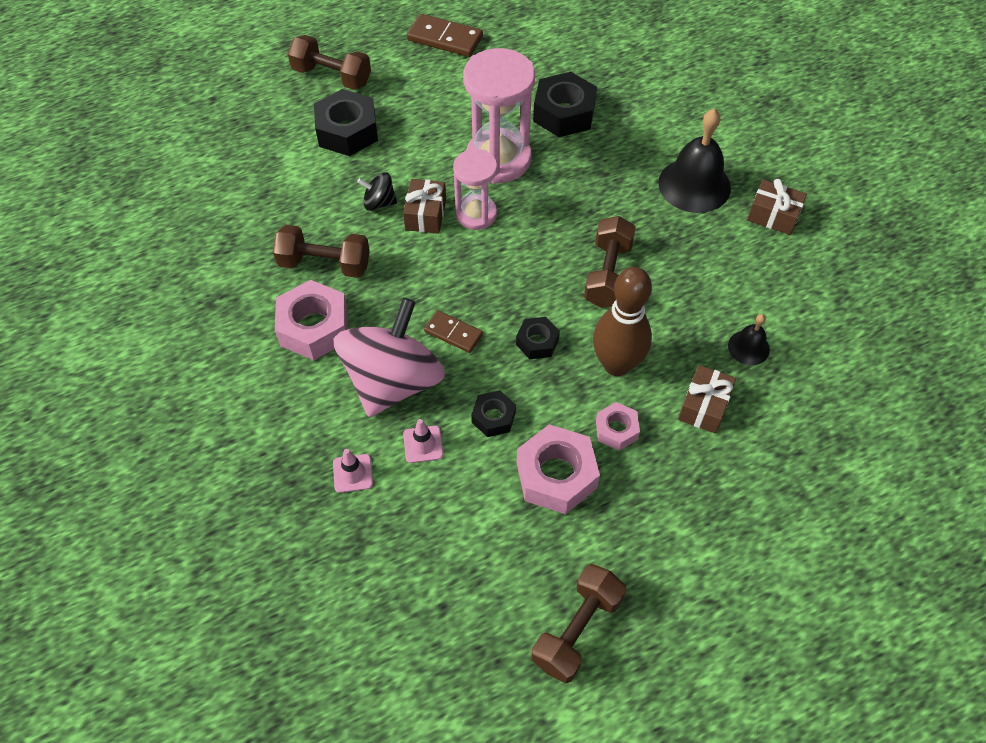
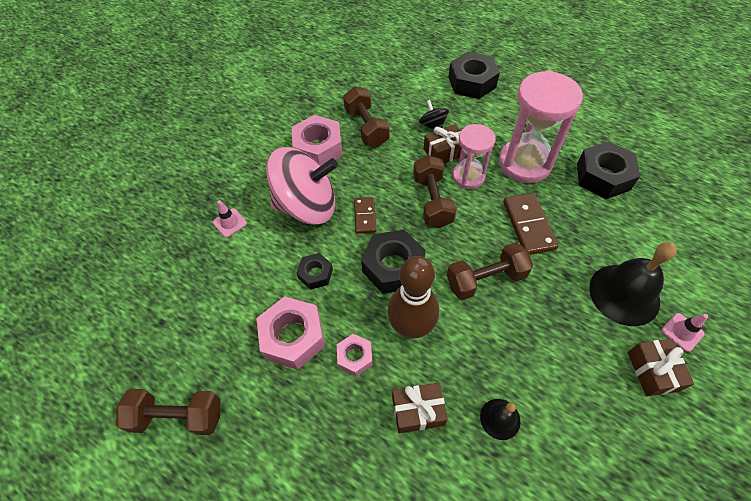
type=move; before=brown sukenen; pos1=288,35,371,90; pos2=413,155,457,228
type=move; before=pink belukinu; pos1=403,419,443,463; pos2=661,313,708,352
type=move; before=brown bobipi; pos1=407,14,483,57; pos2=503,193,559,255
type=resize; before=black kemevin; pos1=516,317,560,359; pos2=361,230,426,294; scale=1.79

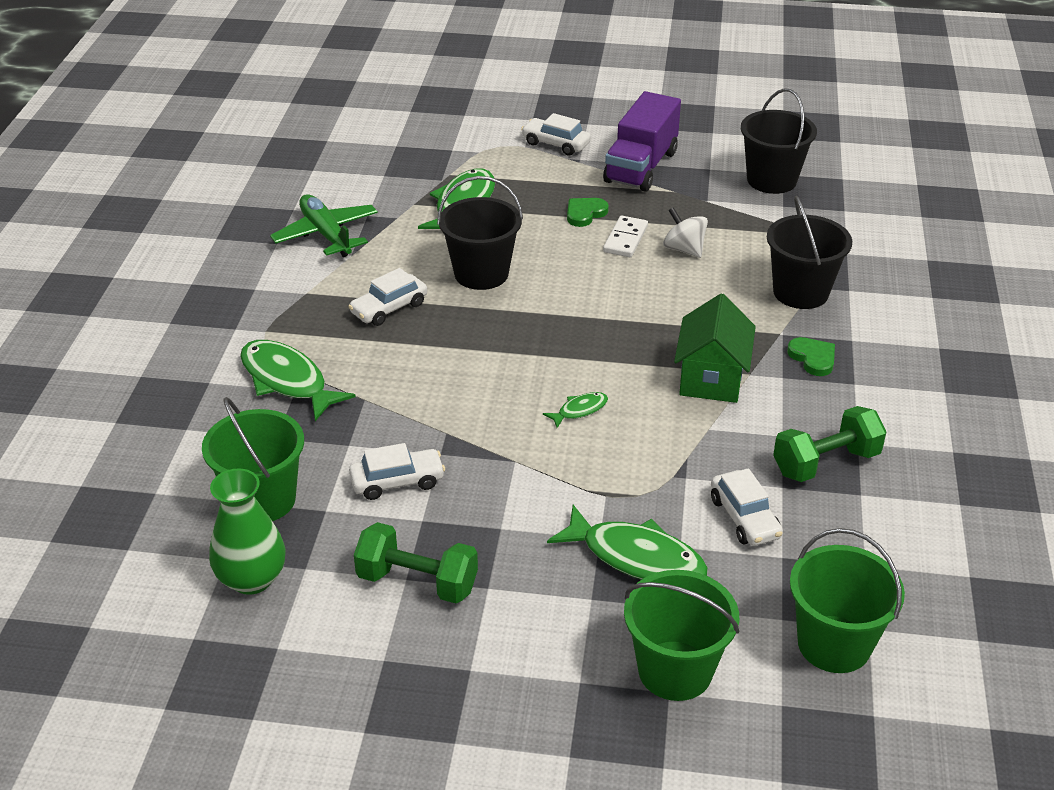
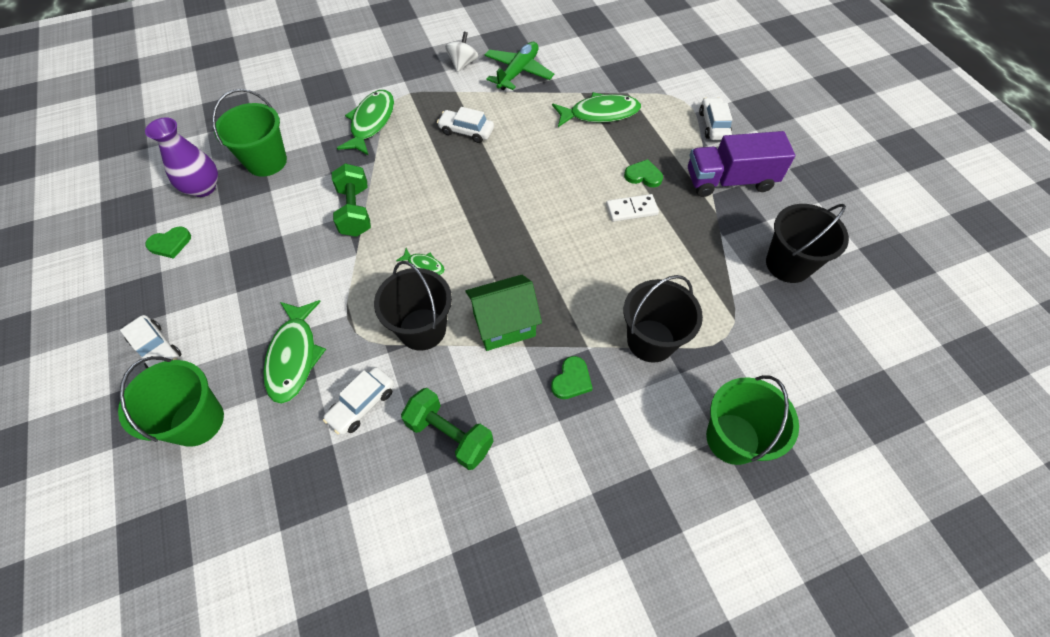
type=recolor; before=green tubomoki; after=purple tubomoki; pos1=209,468,286,595; pos2=145,117,218,197
type=move; before=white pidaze; pos1=349,443,445,500; pos2=120,315,182,369
type=move; before=green sukenen; pos1=354,522,478,604; pos2=332,163,371,237
type=move; before=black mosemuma; pos1=437,176,523,290; pos2=374,261,452,351
type=move; before=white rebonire; pos1=663,207,708,258; pos2=445,32,478,72
type=move; before=green mosemuma; pos1=790,528,905,673; pos2=706,375,799,465
type=insert; after=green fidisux; pos2=145,226,191,259

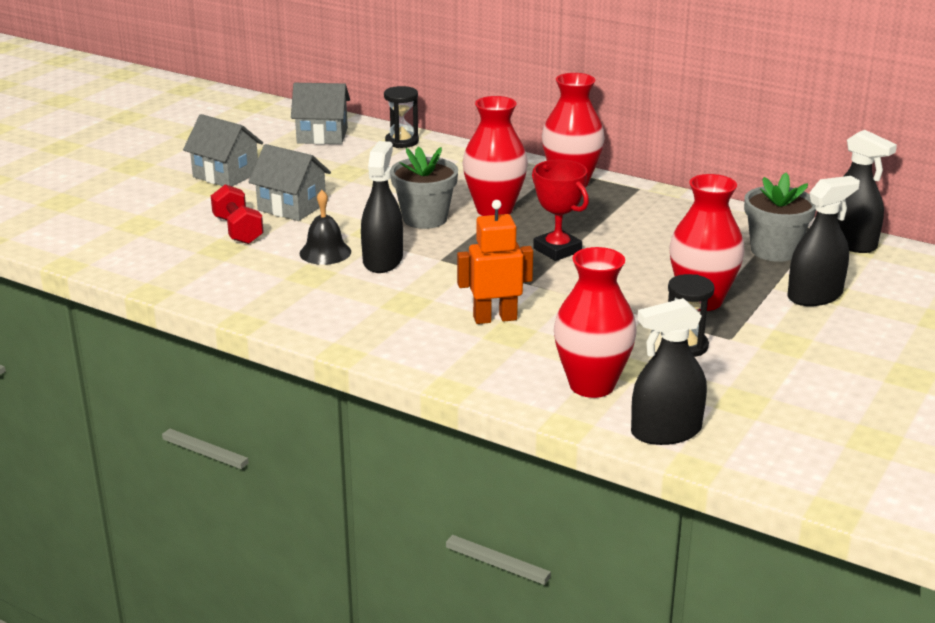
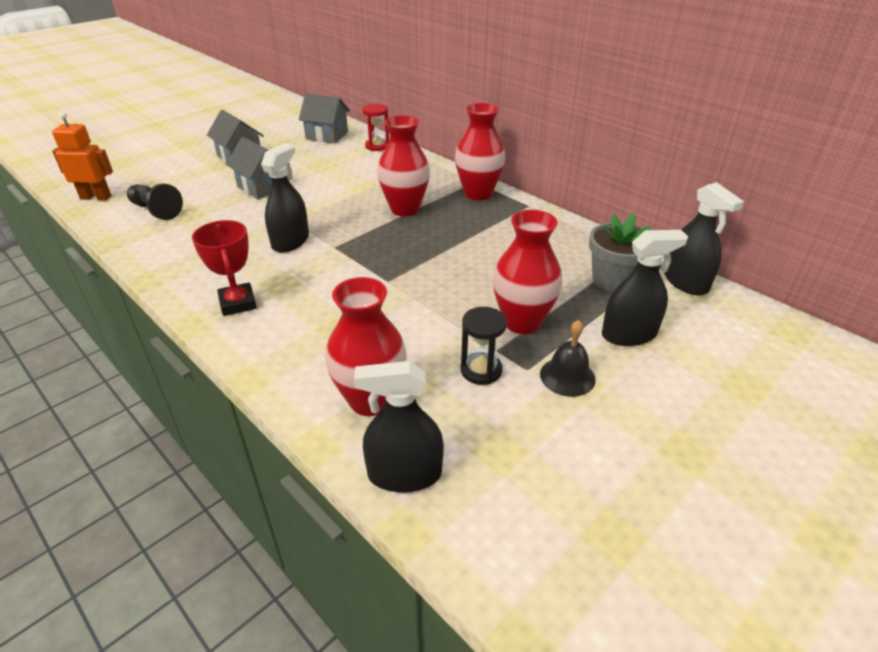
type=delete; before=red sukenen; pos1=211,184,264,244
type=move; before=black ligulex; pos1=299,190,351,265; pos2=540,320,596,397
type=recolor; before=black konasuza; after=red konasuza; pos1=384,86,419,148; pos2=362,104,389,151
type=delete; before=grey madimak; pos1=391,147,458,229
type=move; before=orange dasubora; pos1=457,200,533,324; pos2=52,112,113,200
type=move; before=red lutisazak; pos1=532,159,589,261; pos2=192,220,257,316
type=insert; after=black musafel; pos2=127,183,183,220

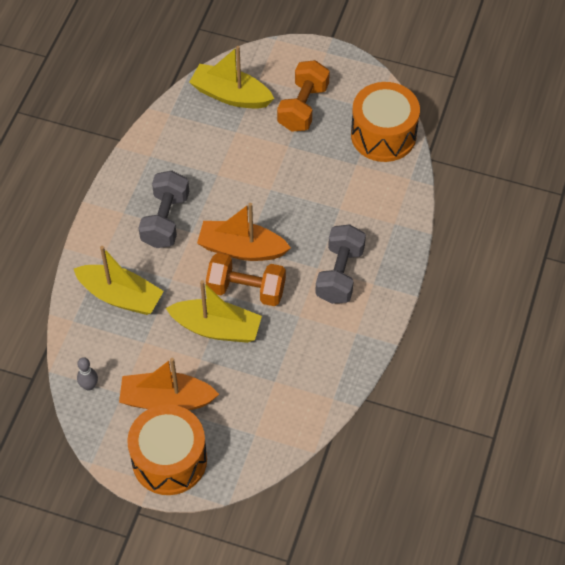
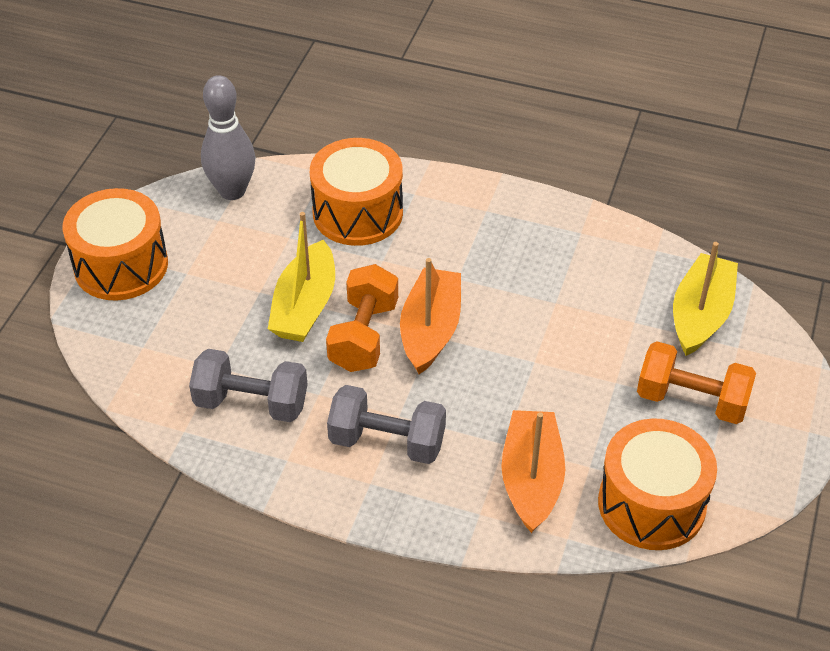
type=replace; before=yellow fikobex; after=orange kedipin; pos1=74,246,164,315; pos2=310,138,403,246
type=resize; before=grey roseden; pos1=77,357,98,391; pos2=201,75,255,200; scale=2.11
type=move; before=orange fikobex; pos1=119,358,219,410; pos2=501,410,565,533
type=move; before=grey sukenen; pos1=139,171,189,248; pos2=189,349,308,422

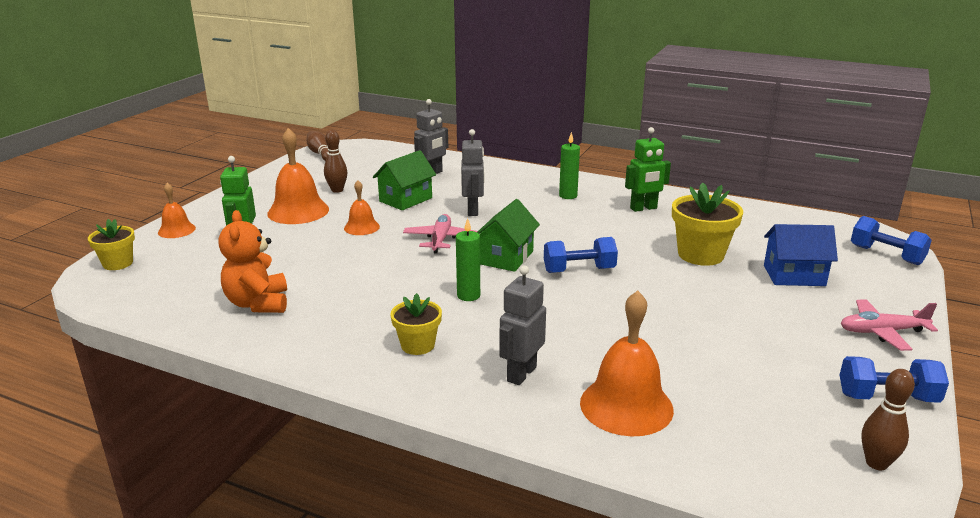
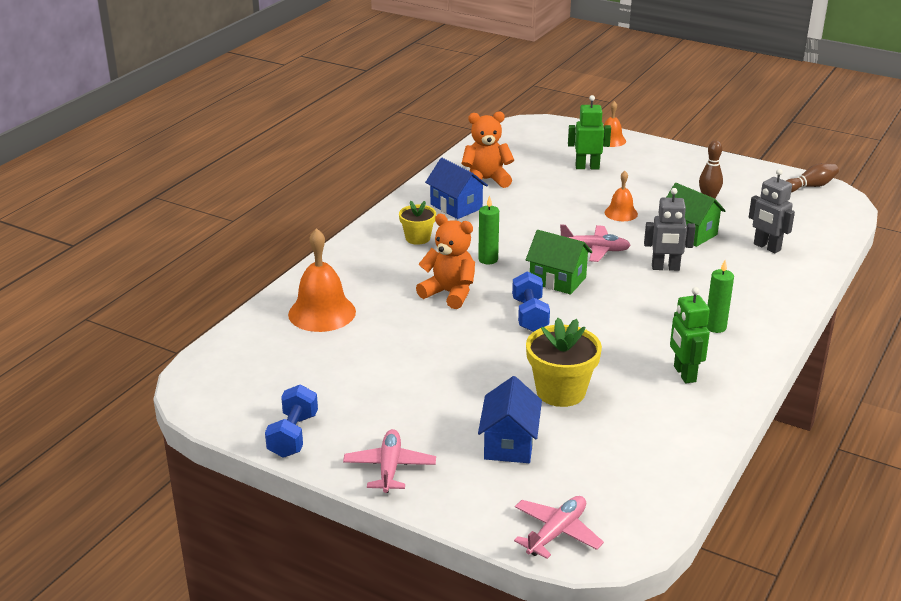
type=delete; before=yellow madimak; pos1=88,219,135,270
type=delete; before=orange ligulex; pos1=267,128,329,224
type=delete; before=grey dasubora; pos1=499,265,546,385
type=replace; before=blue sukenen; after=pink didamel; pos1=851,216,932,265; pos2=514,496,604,559
type=delete; before=brown roseden; pos1=861,369,915,470
type=insert; after=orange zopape; pos2=416,214,475,309
type=insert; after=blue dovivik; pos2=425,158,488,219

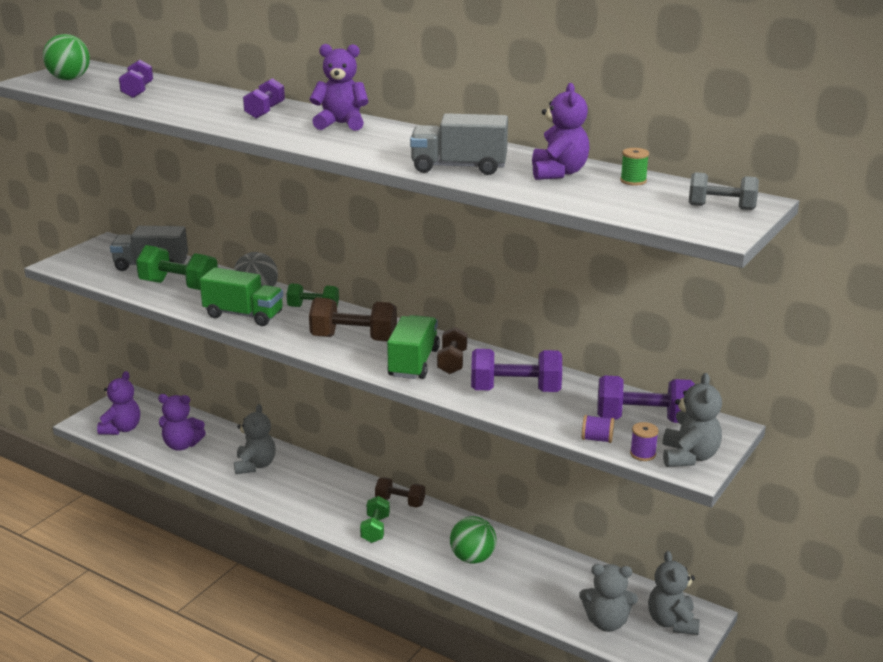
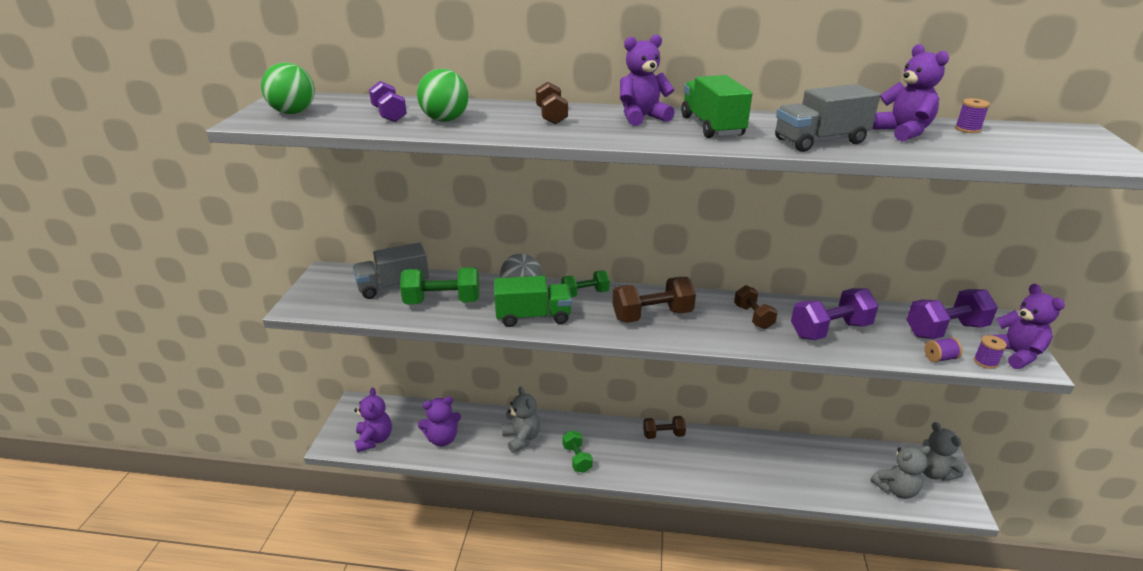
type=recolor; before=purple sukenen; after=brown sukenen; pos1=243,78,285,119; pos2=536,81,568,125
type=move; before=green sukenen; pos1=360,496,390,543; pos2=562,430,593,473
type=move; before=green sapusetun; pos1=387,315,440,379; pos2=681,75,752,138
type=move; before=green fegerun; pos1=450,516,496,564; pos2=417,69,469,122
type=recolor; before=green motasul; after=purple motasul; pos1=620,148,649,186; pos2=955,98,990,133
type=recolor; before=grey zopape; after=purple zopape; pos1=663,373,722,467; pos2=992,284,1065,369
type=delete; before=grey sukenen; pos1=689,172,759,210

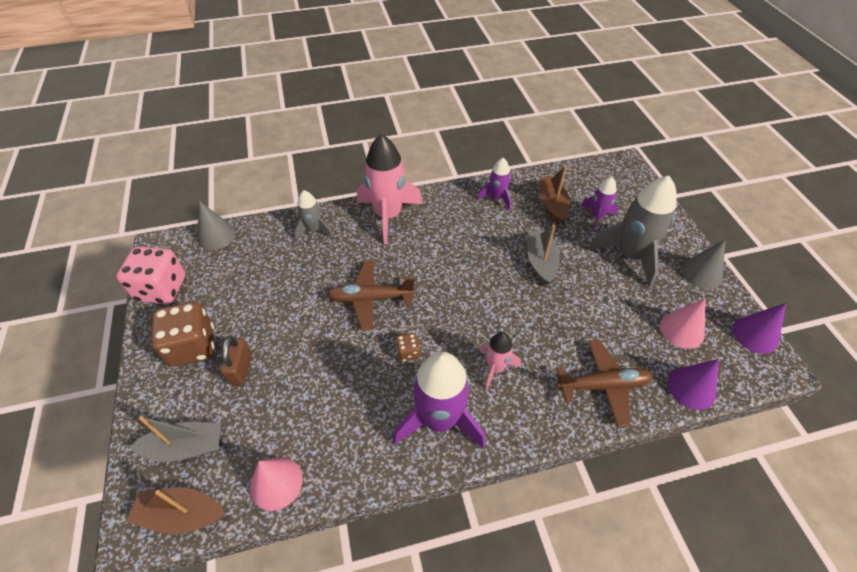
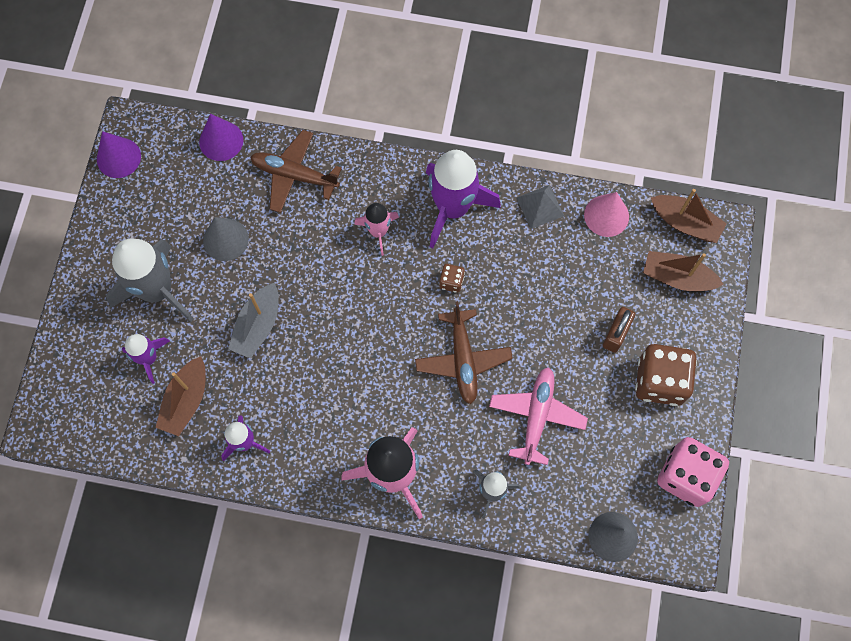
type=recolor; before=grey fikobex; after=brown fikobex; pos1=129,416,221,462; pos2=643,251,724,291
type=rotate; before=brown didamel; pos1=327,261,415,330; pos2=415,302,513,404; turn=60
type=delete; before=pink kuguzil; pos1=660,298,706,349
type=move; before=grey kuguzil; pos1=681,239,725,289; pos2=203,217,249,261
type=insert; after=pink didamel; pos2=489,367,588,465
type=insert; after=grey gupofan; pos2=516,185,564,229

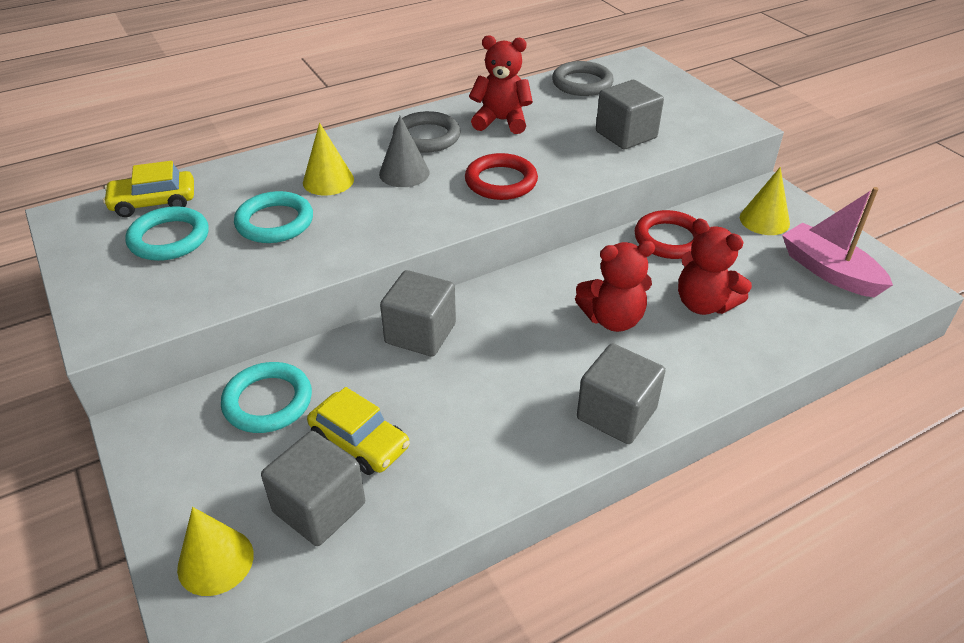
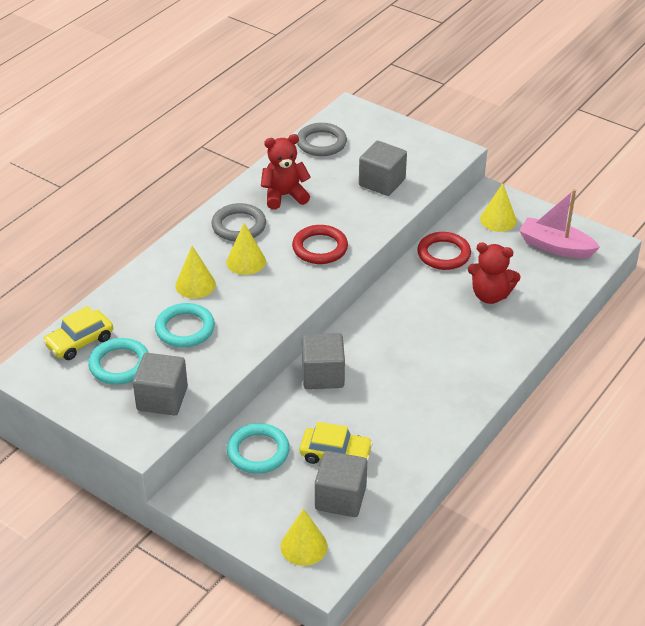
type=recolor; before=grey kuguzil; after=yellow kuguzil; pos1=379,116,430,187; pos2=226,223,266,275
type=delete; before=red zopape; pos1=575,241,655,332
type=move; before=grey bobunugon; pos1=577,343,665,444; pos2=133,353,188,415

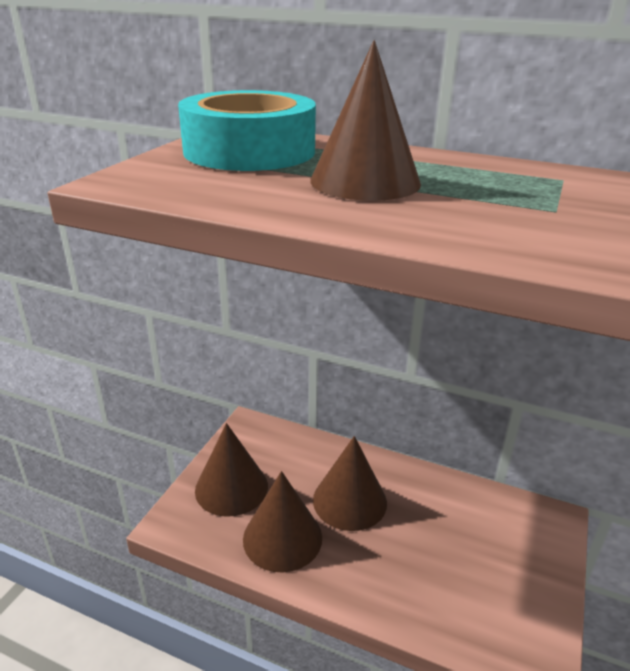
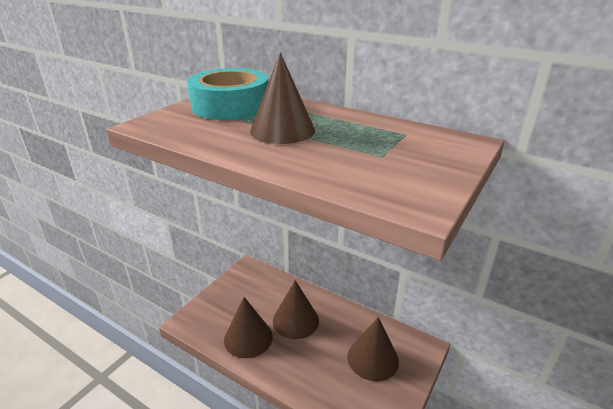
type=move; before=brown kuguzil; pos1=195,423,268,517; pos2=348,317,399,381

